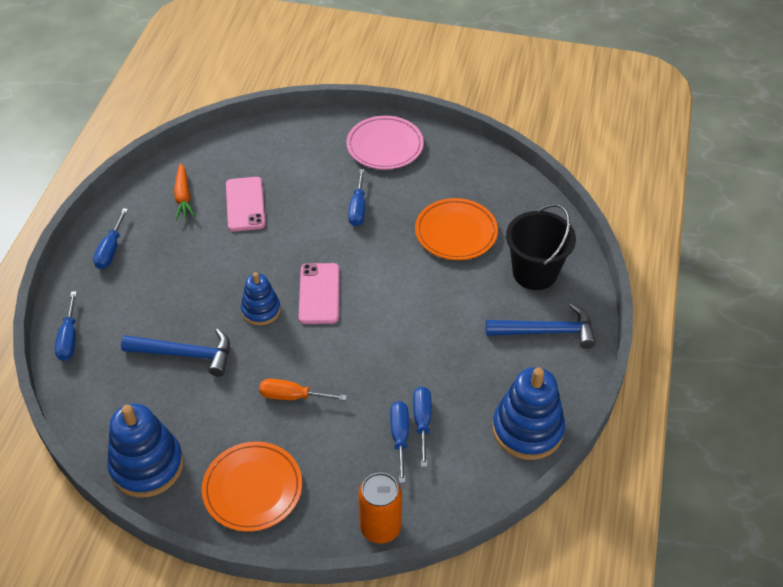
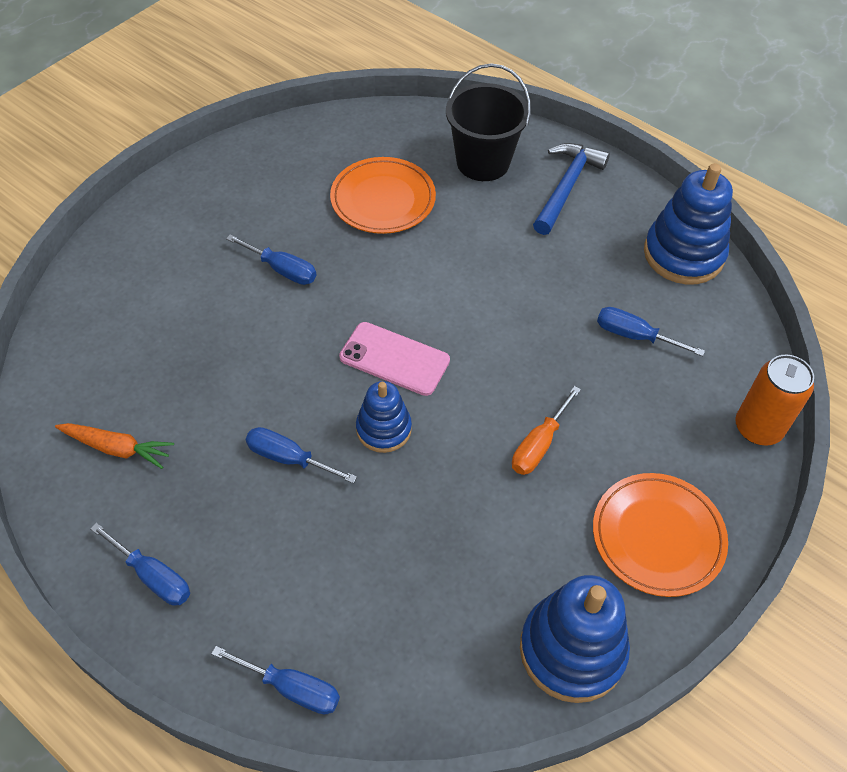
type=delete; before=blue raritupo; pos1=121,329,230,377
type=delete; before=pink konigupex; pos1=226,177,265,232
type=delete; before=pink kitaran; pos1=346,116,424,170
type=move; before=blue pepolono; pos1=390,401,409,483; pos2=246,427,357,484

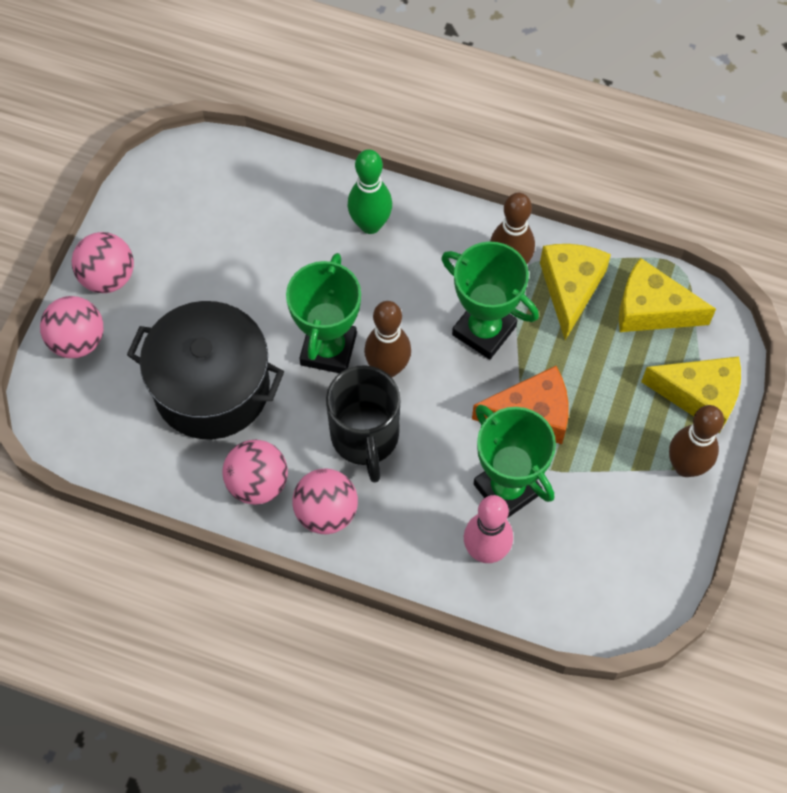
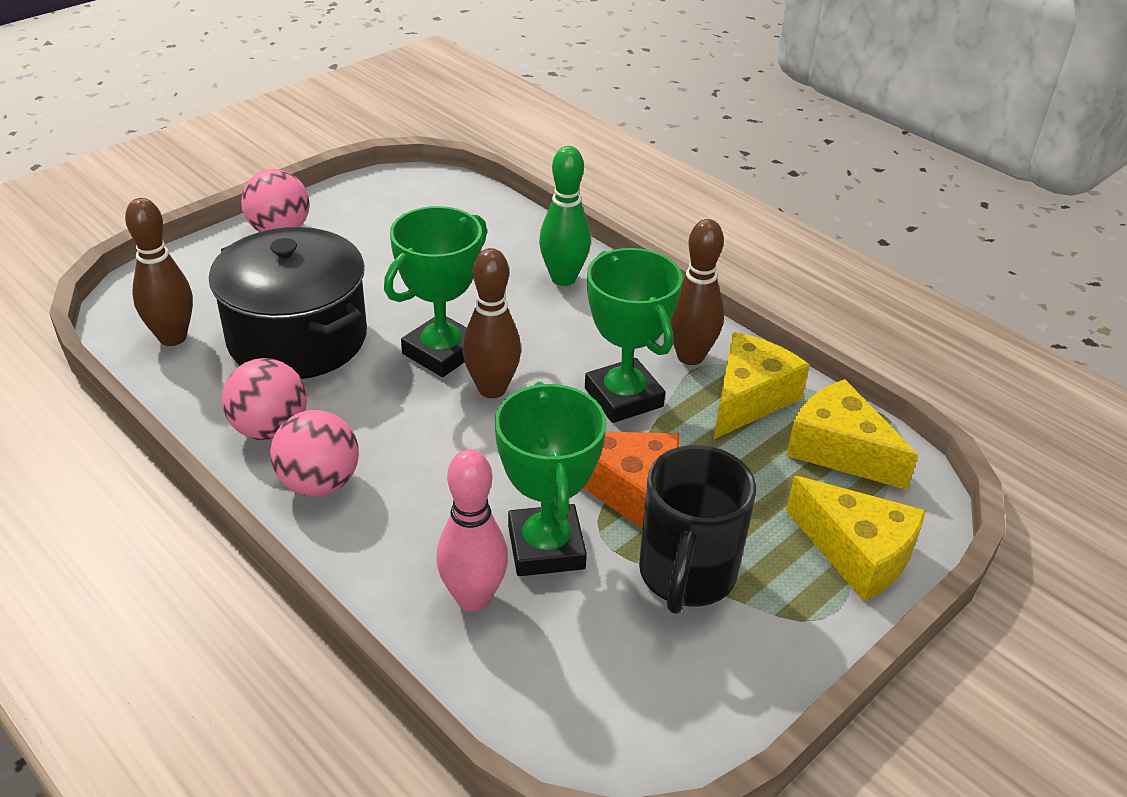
type=delete; before=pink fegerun; pos1=40,296,103,358
type=move; before=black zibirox; pos1=326,365,400,483; pos2=639,445,756,614
type=move; before=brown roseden; pos1=669,405,724,477; pos2=125,198,193,346

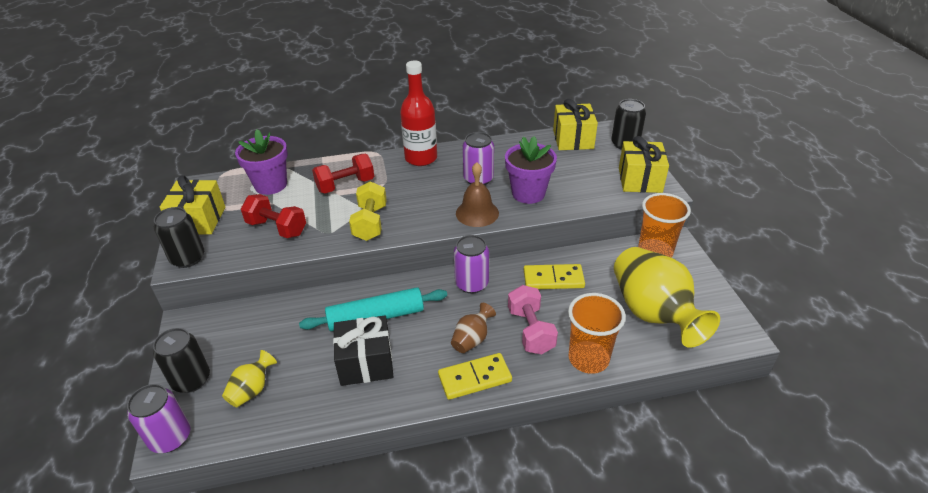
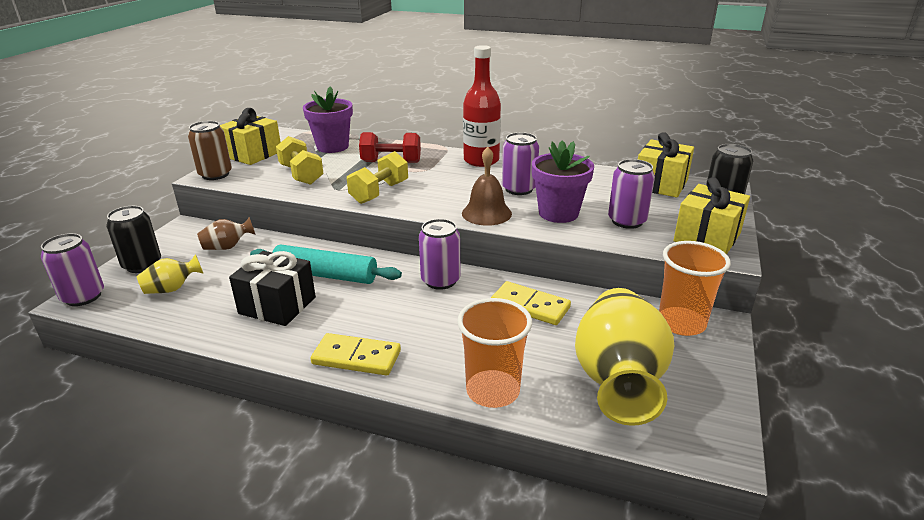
type=recolor; before=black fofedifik; after=brown fofedifik; pos1=154,207,204,268; pos2=188,121,232,180
type=recolor; before=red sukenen; after=yellow sukenen; pos1=241,194,306,238; pos2=276,136,324,185
type=move; before=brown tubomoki; pos1=451,303,496,353; pos2=197,217,256,250
type=delete; before=pink sukenen; pos1=508,285,558,354
type=insert; after=purple fofedifik; pos2=608,159,655,229

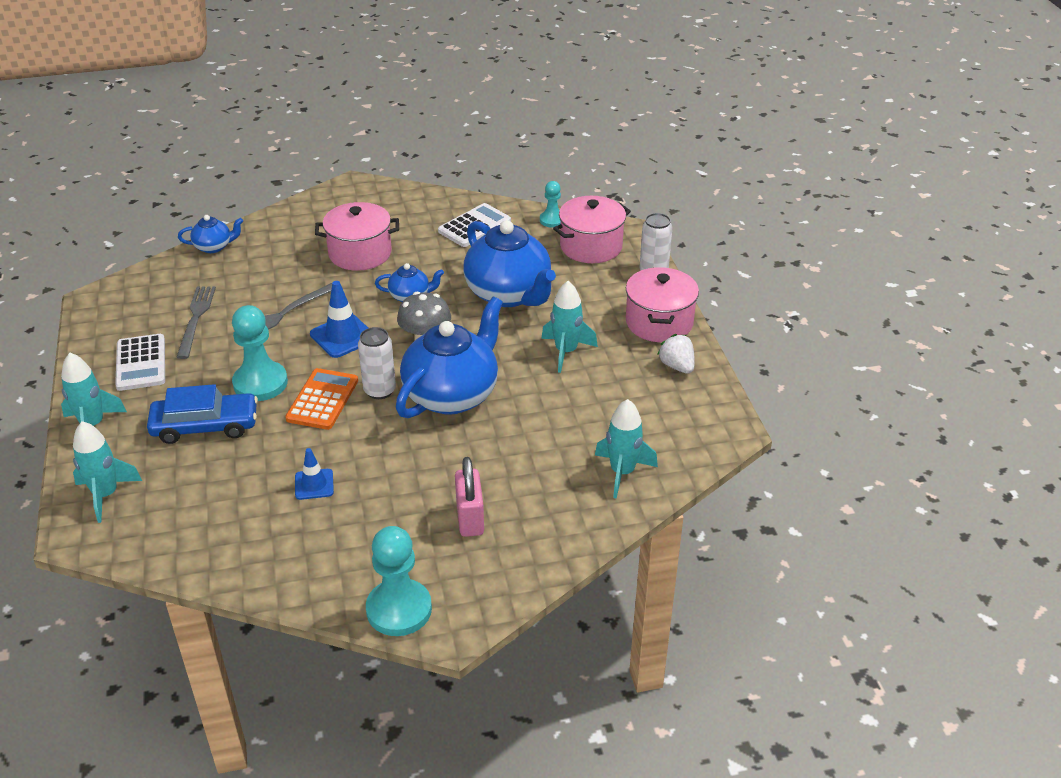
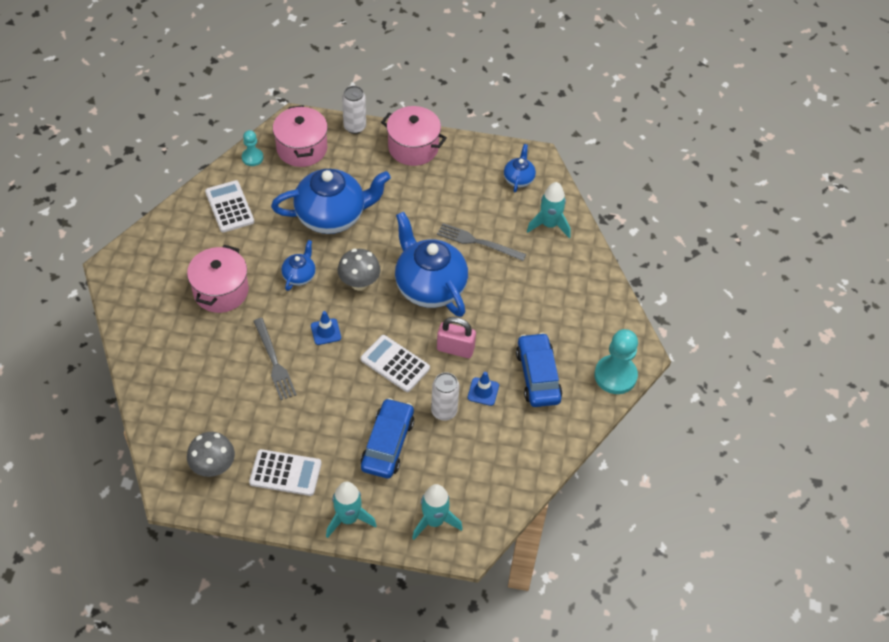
type=move; before=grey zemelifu; pos1=176,286,216,359; pos2=437,223,526,261
type=move; before=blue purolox; pos1=178,215,243,253; pos2=504,144,536,192
type=delete; before=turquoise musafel; pos1=232,305,288,401
type=recolor; before=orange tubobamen; after=white tubobamen; pos1=285,368,358,430; pos2=361,335,430,392
type=resize; before=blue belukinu; pos1=310,281,368,358; pos2=311,311,341,345; scale=0.63
type=move; before=white fofedifik; pos1=358,327,396,399; pos2=431,372,460,421
type=move; before=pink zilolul; pos1=455,457,484,537; pos2=437,317,476,358
type=delete; before=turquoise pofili; pos1=541,281,598,373
type=delete; before=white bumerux; pos1=657,334,695,374
type=insert; after=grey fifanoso; pos2=187,432,235,477
type=insert; after=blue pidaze; pos2=516,333,562,407

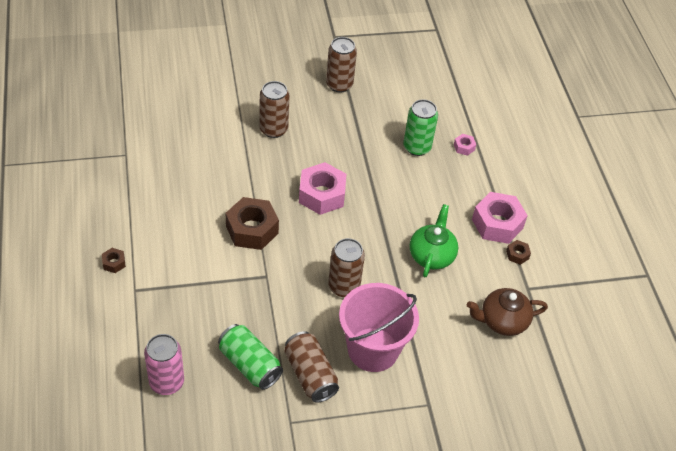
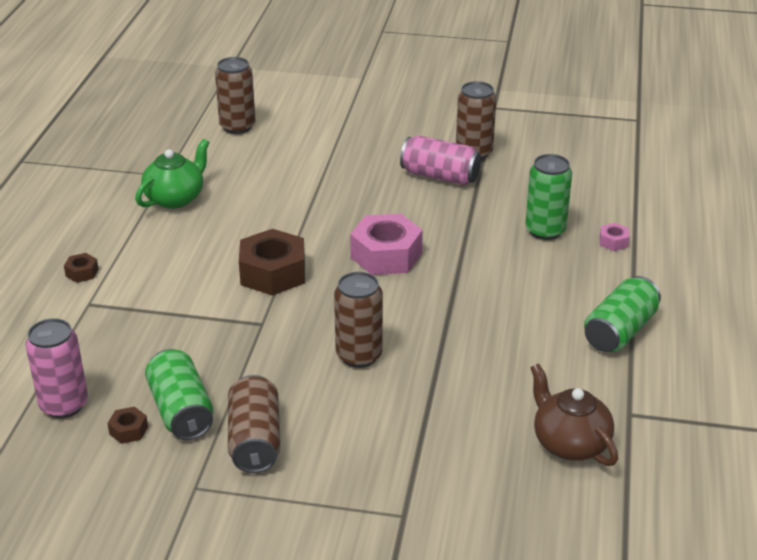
type=move; before=brown fofedifik; pos1=259,81,290,138; pos2=215,57,256,134
type=delete; before=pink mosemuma; pos1=339,283,419,372
type=move; before=green purolox; pos1=410,204,458,278; pos2=135,139,210,209
type=rotate; before=brown purolox; pos1=467,288,548,336; pos2=531,364,618,466; turn=45
type=replace; before=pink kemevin; after=green fofedifik; pos1=472,192,528,244; pos2=584,276,661,352
type=move; before=brown kemevin; pos1=506,240,531,265; pos2=108,407,148,444
type=insert; after=pink fofedifik; pos2=400,136,481,185

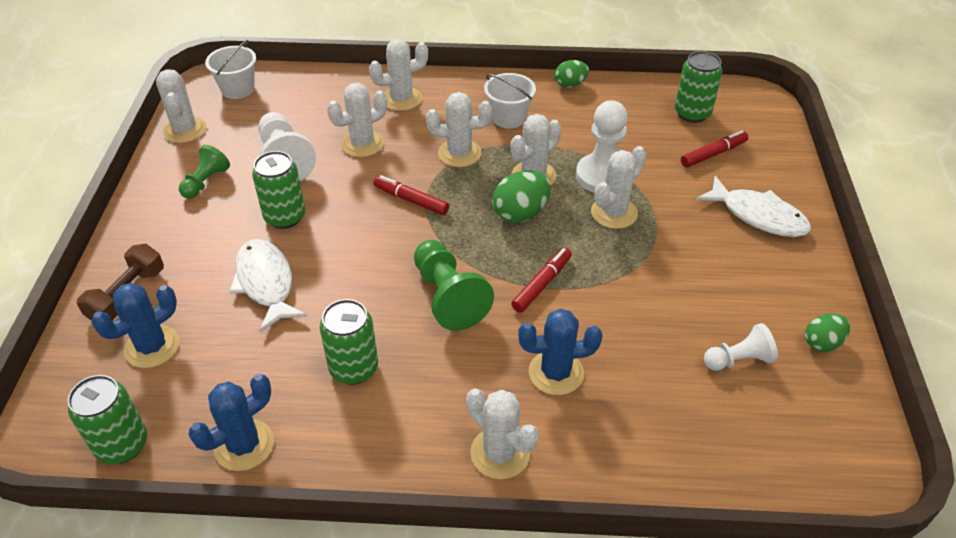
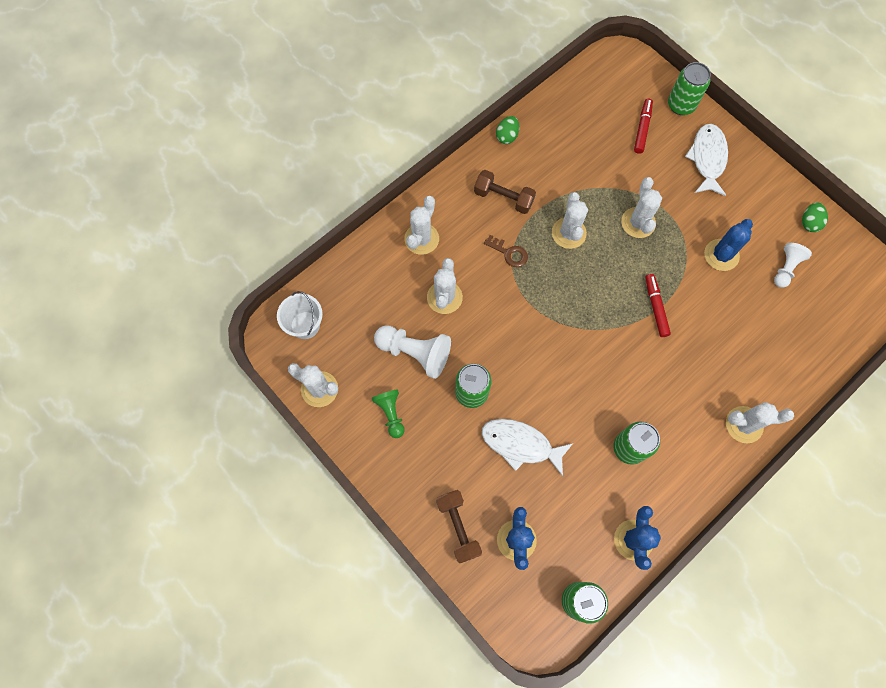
type=delete; before=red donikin; pos1=373,175,449,215
type=delete; before=green musafel; pos1=414,240,494,331
type=replace; before=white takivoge; after=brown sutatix; pos1=426,92,492,167; pos2=484,235,528,267
type=replace; before=white mosemuma; after=brown sukenen; pos1=484,73,536,129; pos2=474,170,536,214
type=delete; before=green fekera; pos1=492,170,551,223
type=move; before=blue takivoge; pos1=518,309,603,395; pos2=704,219,753,271
type=delete; before=white musafel; pos1=576,100,628,193
type=move; before=green fofedifik; pos1=675,51,723,123; pos2=668,62,711,115
type=rotate; before=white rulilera; pos1=696,176,811,237; pos2=685,124,728,196; turn=-75

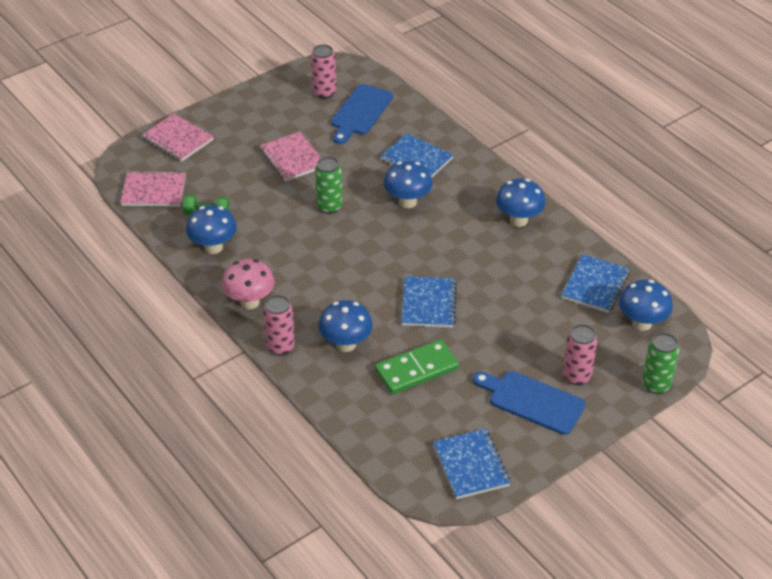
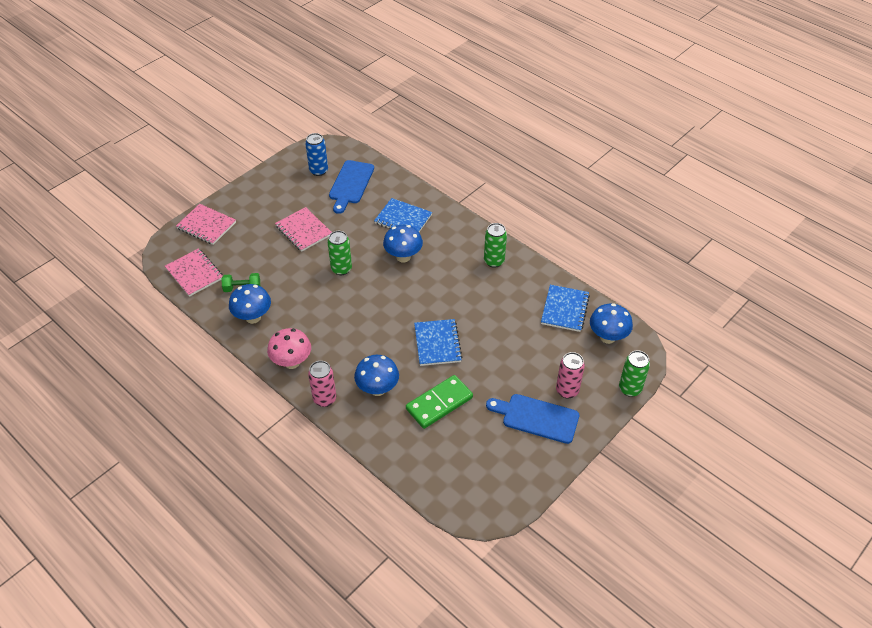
type=rotate; before=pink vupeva; pos1=120,170,186,207; pos2=165,248,223,297; turn=60
type=recolor; before=pink fofedifik; after=blue fofedifik; pos1=311,44,336,99; pos2=305,133,328,176
type=delete; before=blue vupeva; pos1=433,429,510,499
type=replace; before=blue fifanoso; after=green fofedifik; pos1=496,179,546,227; pos2=484,223,507,268

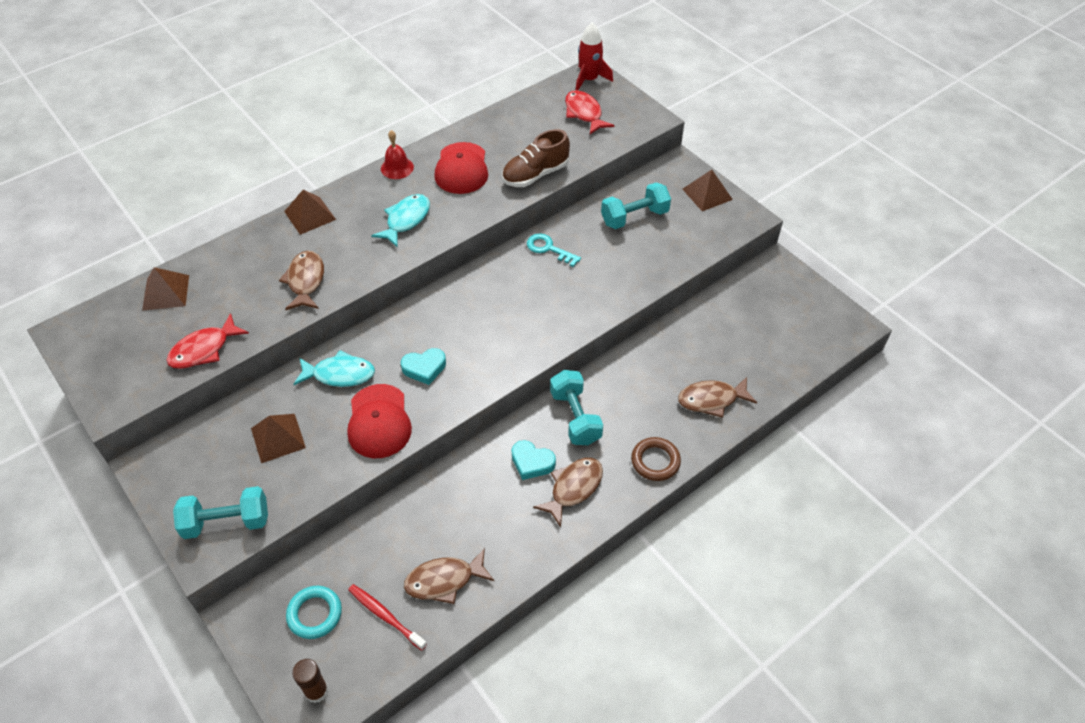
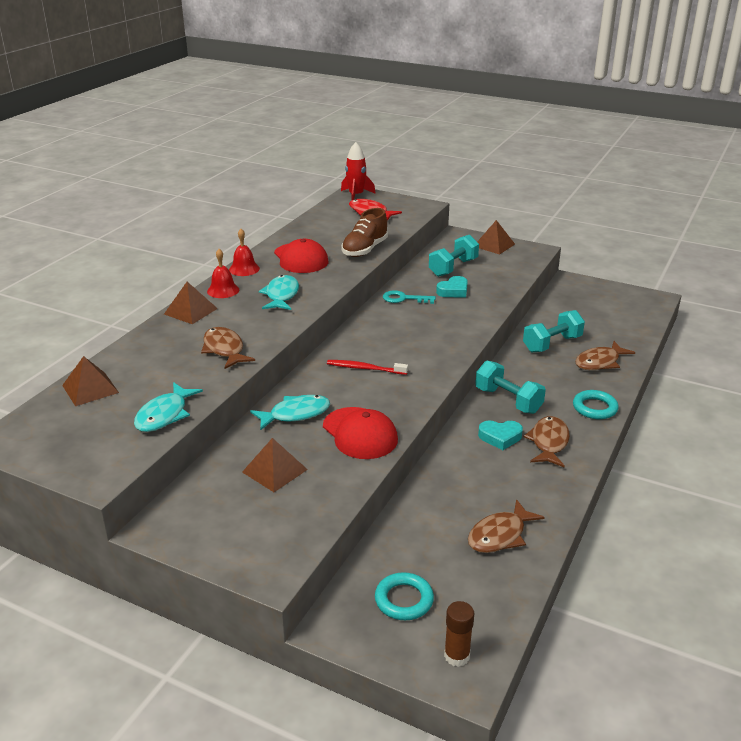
type=recolor; before=red rulilera; after=turquoise rulilera; pos1=166,313,249,369; pos2=134,382,203,432
type=move; before=turquoise sukenen; pos1=173,486,268,539; pos2=523,310,585,352
type=move; before=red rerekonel; pos1=348,584,427,651; pos2=327,360,408,375
type=move; before=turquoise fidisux; pos1=401,348,446,385; pos2=436,276,468,297
type=recolor; before=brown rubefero; after=turquoise rubefero; pos1=631,437,681,481; pos2=573,390,619,419
type=insert; after=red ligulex; pos2=207,249,239,298

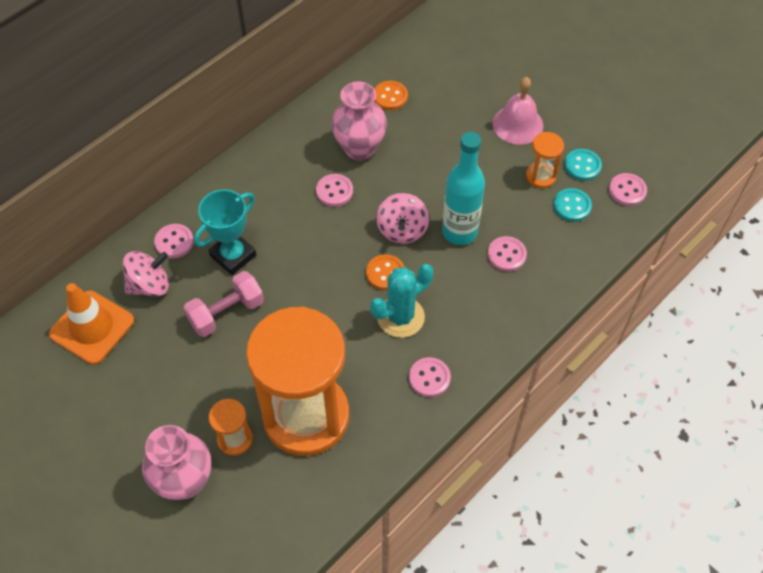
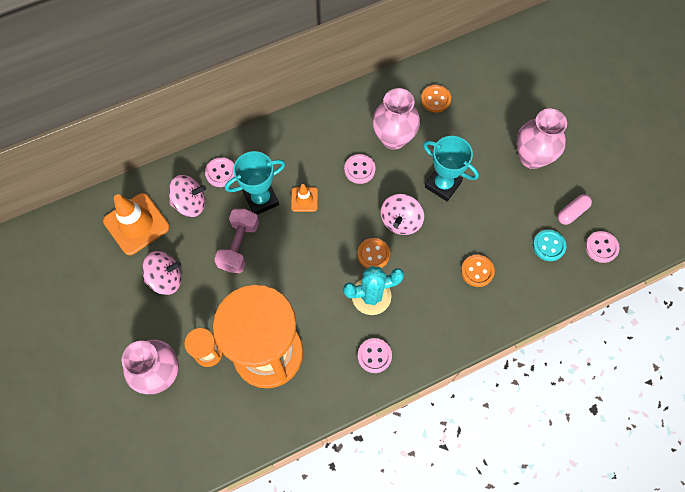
type=rotate; before=pink sukenen; pos1=184,271,264,337; pos2=214,209,259,273; turn=-60
type=delete; before=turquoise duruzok; pos1=442,132,485,245
type=recolor; before=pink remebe; after=orange remebe; pos1=488,236,527,272; pos2=461,255,495,287
type=replace; before=pink ligulex; after=pink tubomoki; pos1=493,77,543,145; pos2=516,109,567,169
type=delete; before=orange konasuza; pos1=526,132,564,188
type=replace; before=turquoise remebe; after=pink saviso; pos1=565,149,602,181; pos2=558,194,592,225
type=insert; after=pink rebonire; pos2=142,251,182,295
type=insert; after=orange belukinu; pos2=291,184,318,212
type=insert; after=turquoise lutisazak; pos2=423,136,479,201

